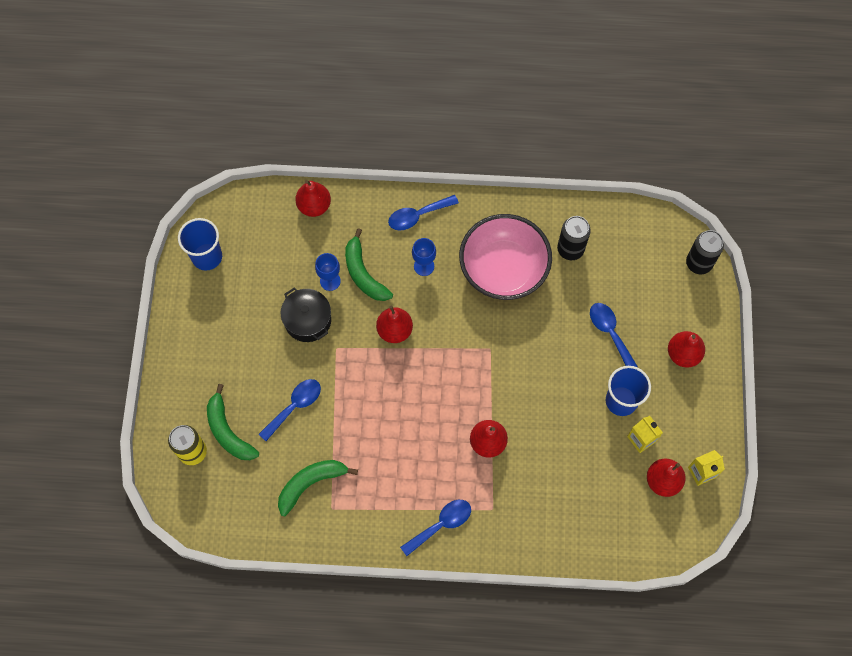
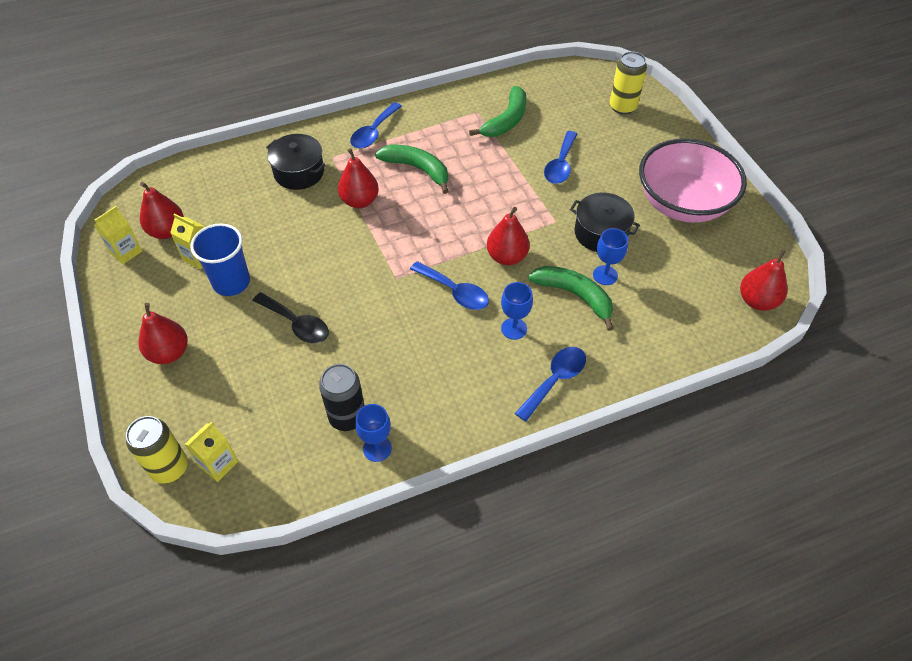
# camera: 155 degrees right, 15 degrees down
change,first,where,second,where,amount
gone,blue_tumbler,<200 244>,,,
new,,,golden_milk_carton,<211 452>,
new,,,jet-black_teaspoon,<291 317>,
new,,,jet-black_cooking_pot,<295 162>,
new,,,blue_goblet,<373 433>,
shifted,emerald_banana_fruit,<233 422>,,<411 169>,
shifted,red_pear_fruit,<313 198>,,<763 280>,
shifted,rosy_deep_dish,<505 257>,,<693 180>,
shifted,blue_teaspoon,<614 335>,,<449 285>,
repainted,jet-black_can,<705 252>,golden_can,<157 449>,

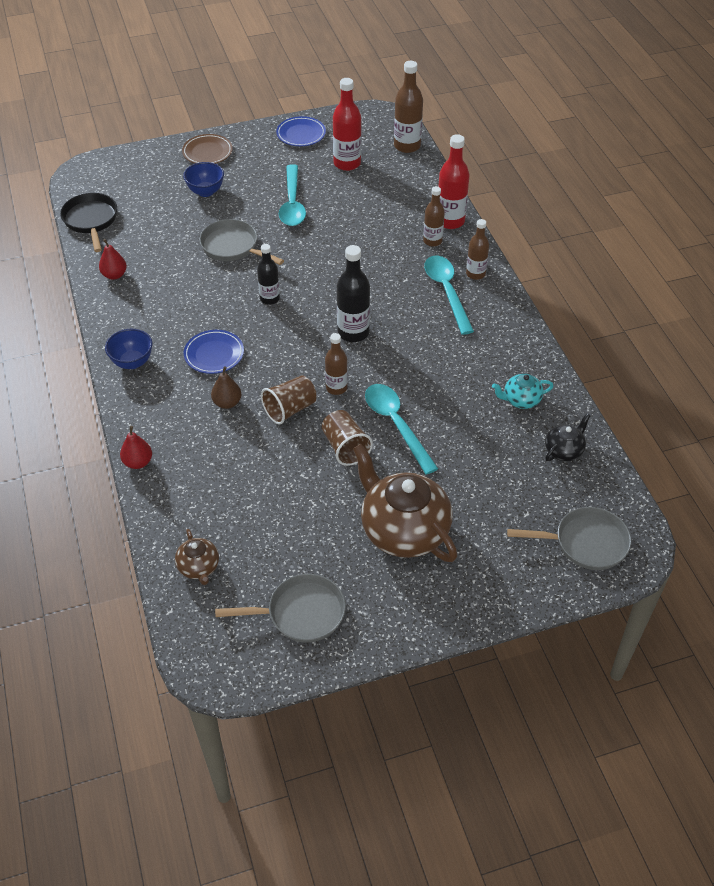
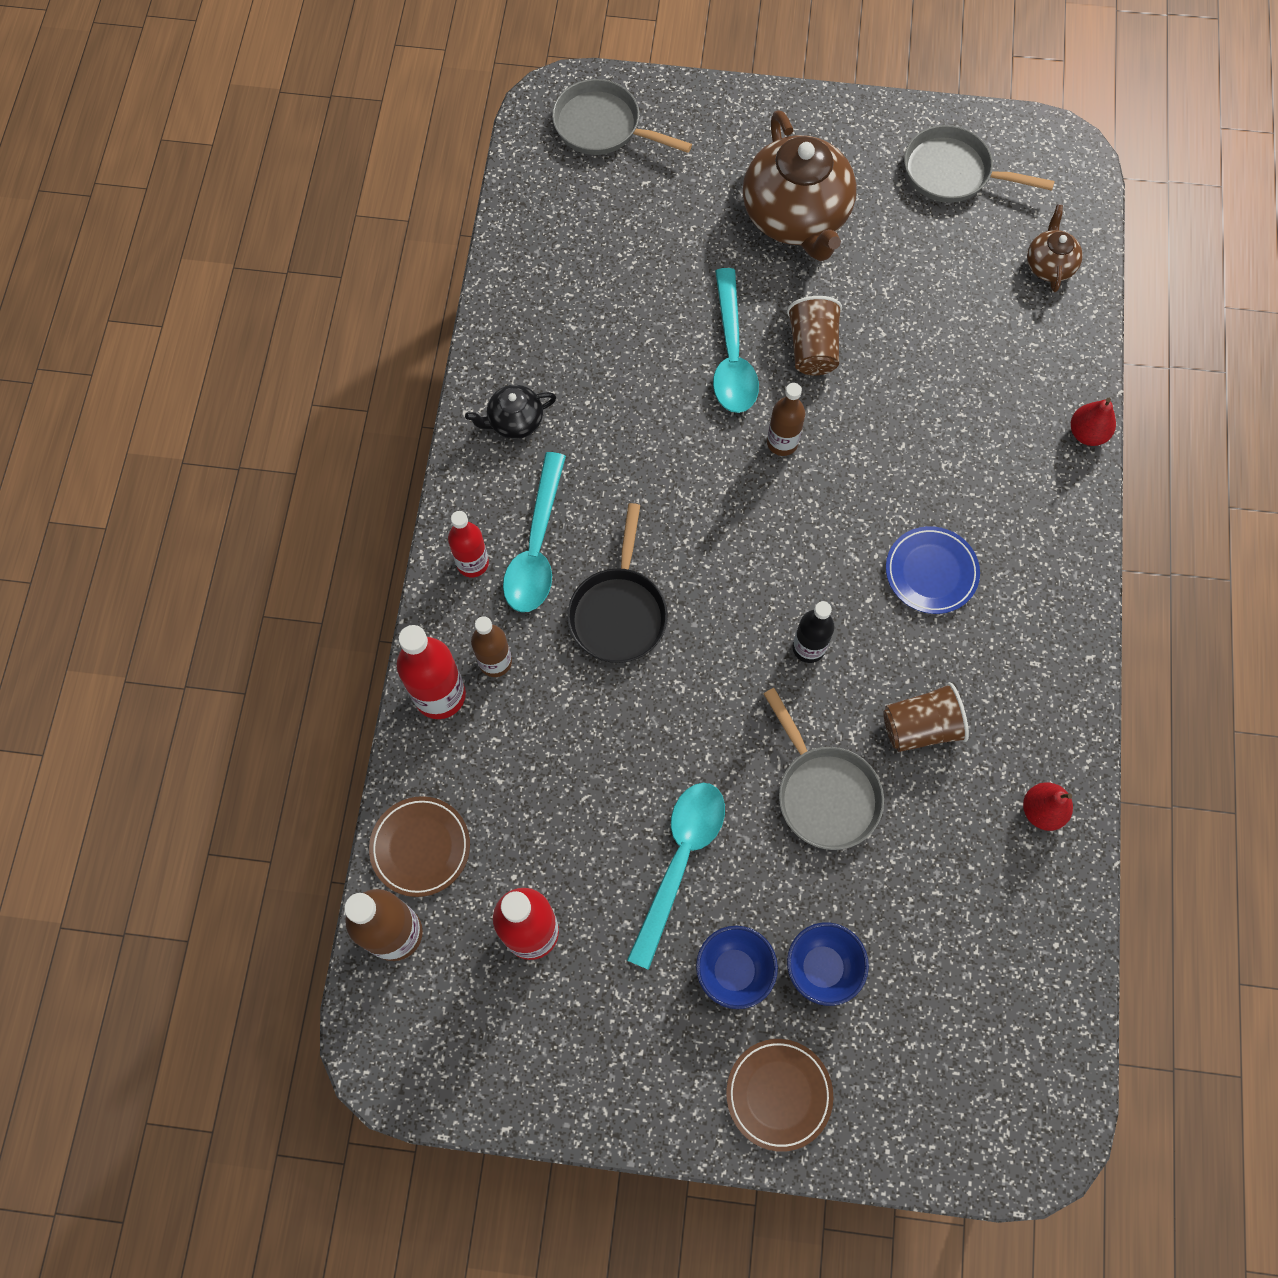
# camera: 155 degrees left, 20 degrees up
change,first,where,second,where,amount
gone,brown_pear_fruit,<226 387>,,,
gone,blue_flat_dish,<301 131>,,,
gone,jet-black_drink_bottle,<353 293>,,,
gone,aqua_tea_pot,<522 391>,,,
new,,,brown_flat_dish,<419 846>,
shifted,jet-black_skillet,<88 222>,,<617 583>,
shifted,blue_deep_dish,<128 349>,,<737 967>,
shifted,brown_tumbler,<288 399>,,<926 717>,
shifted,jet-black_tea_pot,<568 437>,,<510 412>,
repainted,brown_drink_bottle,<477 249>,red_drink_bottle,<468 544>,

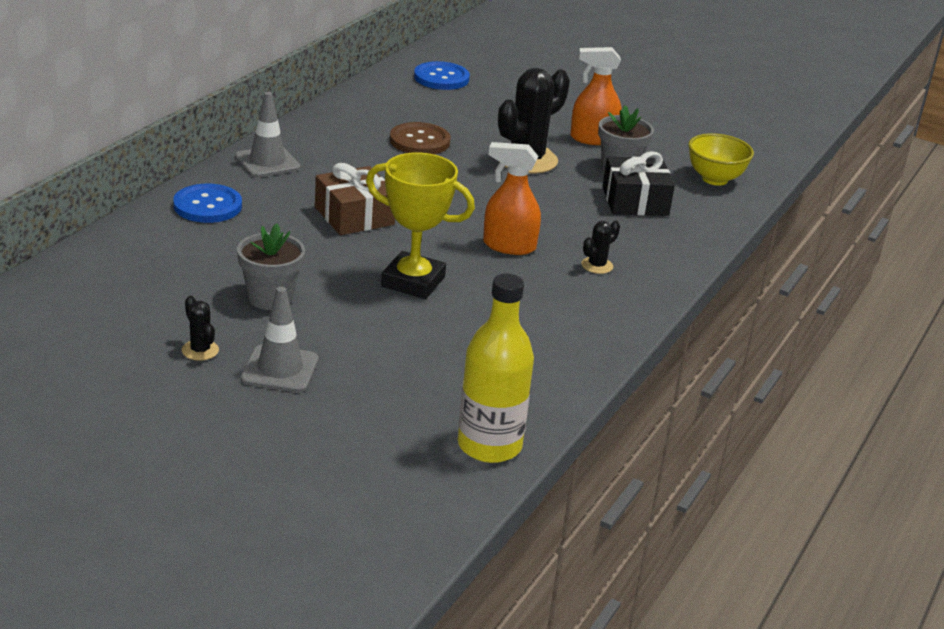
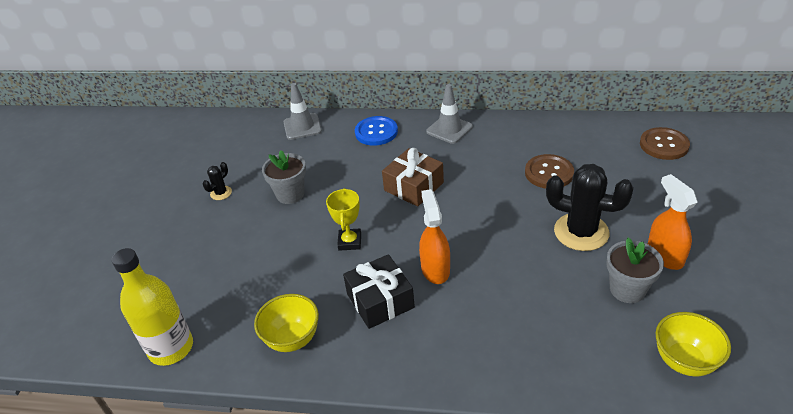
# camera: 75 degrees right, 10 degrees up
change,first,where,second,where,amount
gone,jet-black_saguaro_cactus,<600 247>,,,
new,,,golden_deep_dish,<286 323>,
shifted,gray_traffic_cone,<279 339>,,<303 111>,
shifted,jet-black_wrapped_gift,<638 183>,,<379 291>,
repainted,blue_shirt_button,<442 75>,brown_shirt_button,<665 143>,
scaled,golden_award_cup,<420 226>,,<343 219>,x0.63

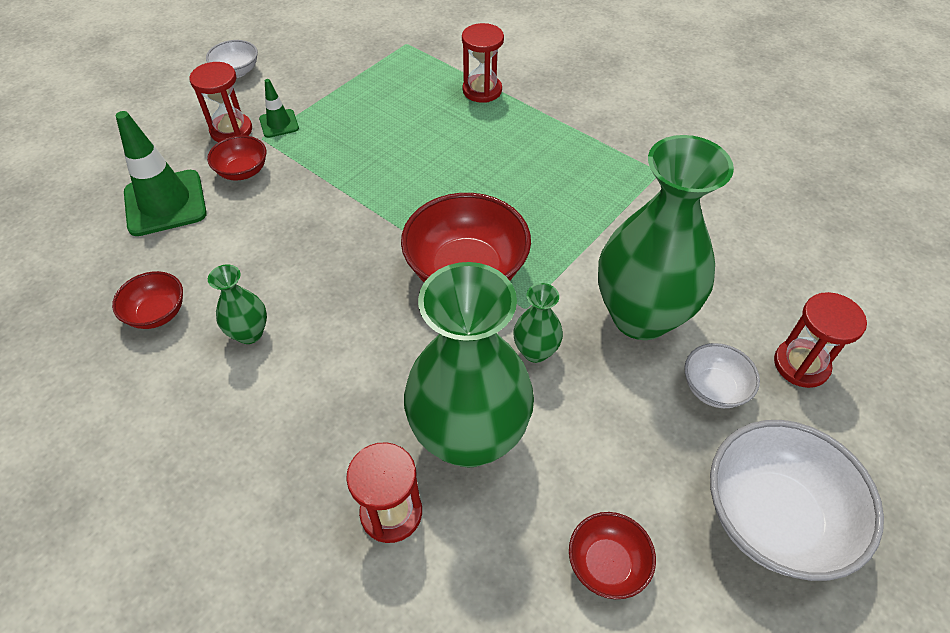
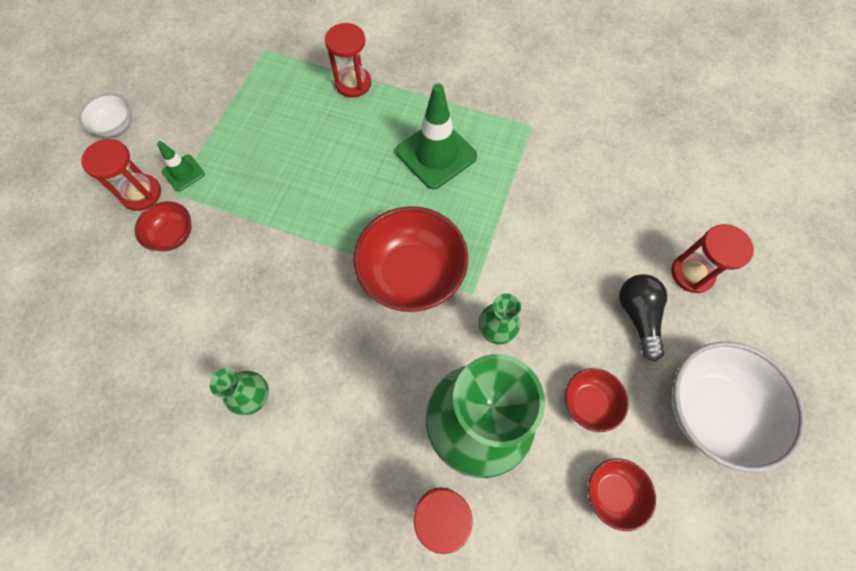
# camera: 20 degrees left, 15 degrees up
change,first,where,second,where,amount
gone,emerald_tall_vase,<666 237>,,,
shifted,red_deep_dish,<147 300>,,<597 400>,
shifted,emerald_traffic_cone,<161 173>,,<436 136>,
swapped,white_deep_dish,<722 375>,jet-black_bulb,<643 318>,

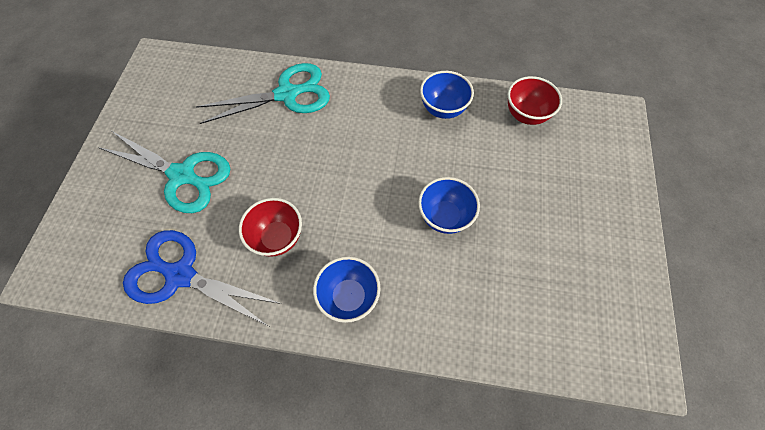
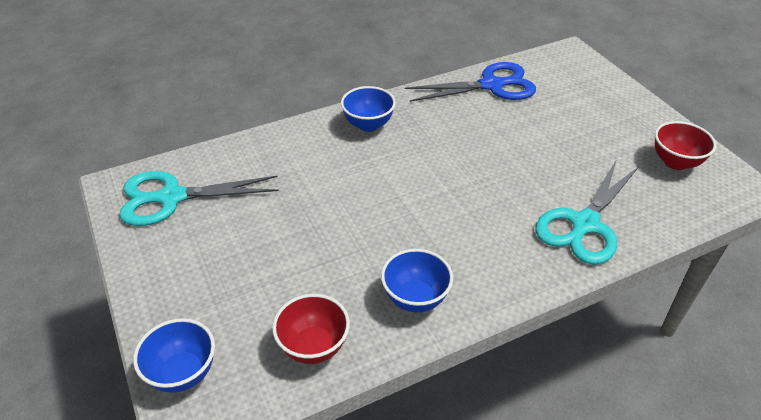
# camera: 145 degrees right, 20 degrees down
change,first,where,second,where,amount
shifted,aqua_pair_of_scissors,<164 172>,,<199 198>,
shifted,red_deep_dish,<270 227>,,<686 145>,
shifted,blue_deep_dish,<449 205>,,<174 355>,

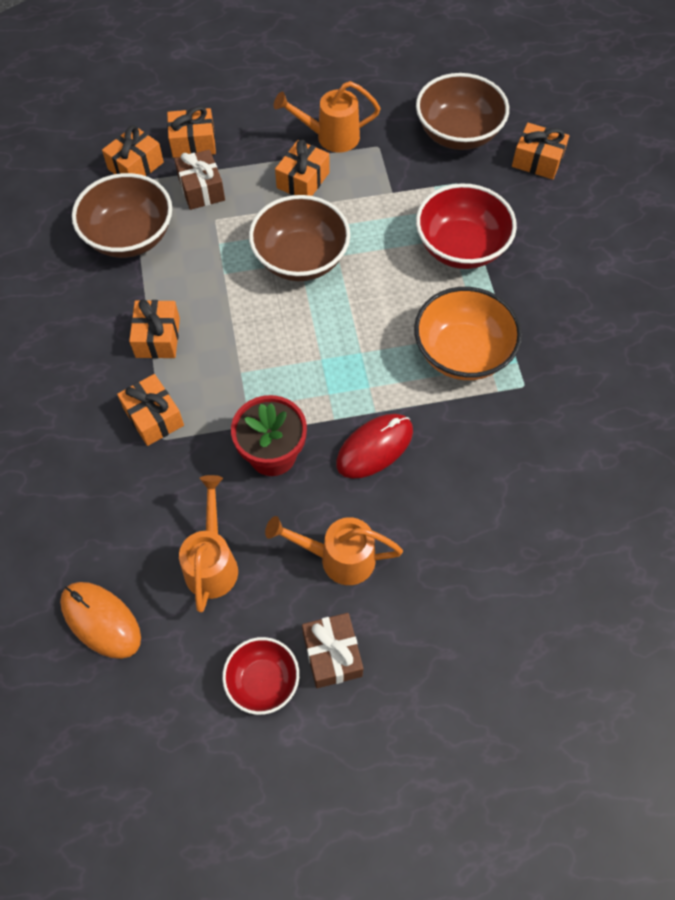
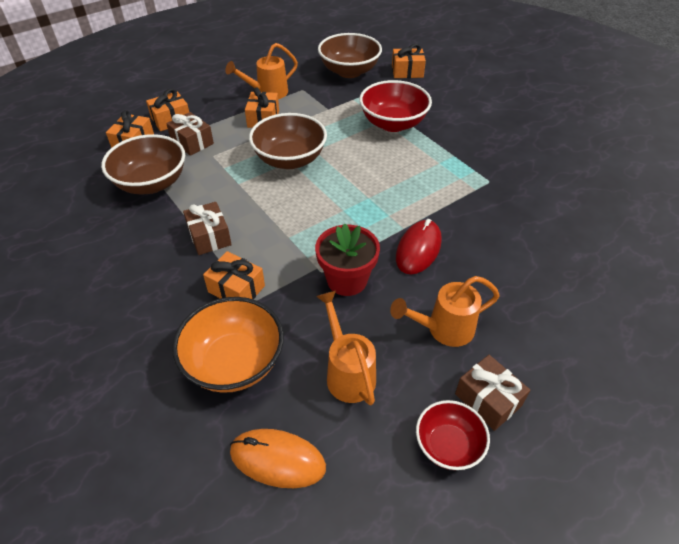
# camera: 25 degrees left, 15 degrees down
change,first,where,second,where,amount
shifted,orange-coloured_deep_dish,<468 333>,,<228 345>,
repainted,orange-coloured_wrapped_gift,<154 329>,brown_wrapped_gift,<207 228>,

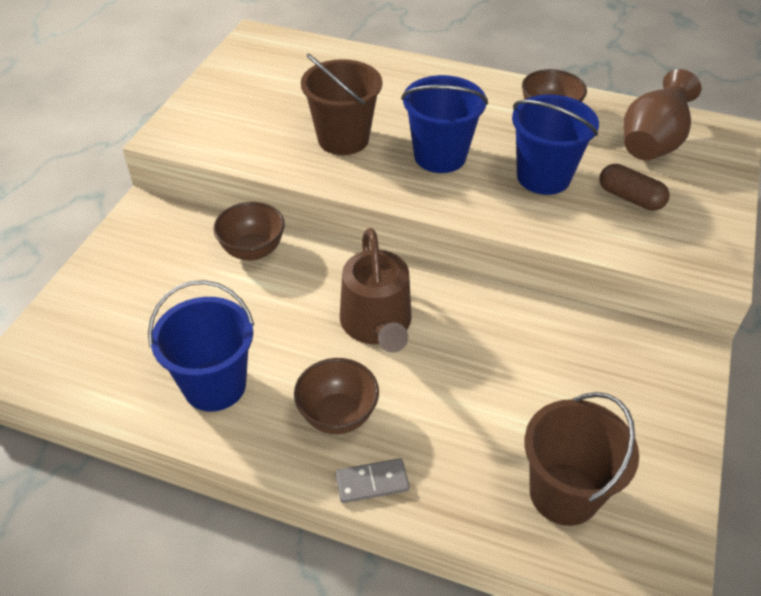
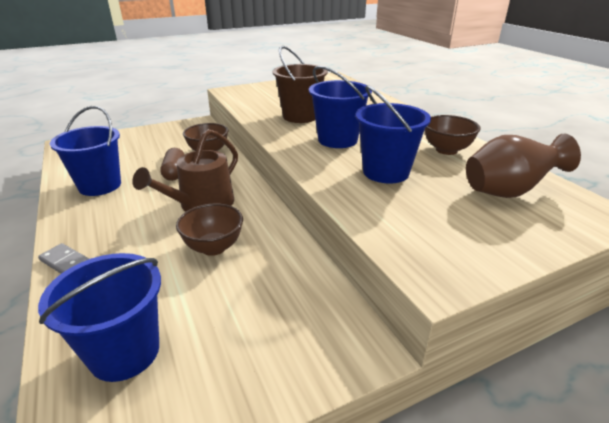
# camera: 45 degrees right, 15 degrees down
change,first,where,second,where,amount
shifted,brown_deep_dish,<336 396>,,<209 229>,
shifted,brown_pill,<635 187>,,<173 164>,
repainted,brown_sand_bucket,<581 459>,blue_sand_bucket,<99 317>,

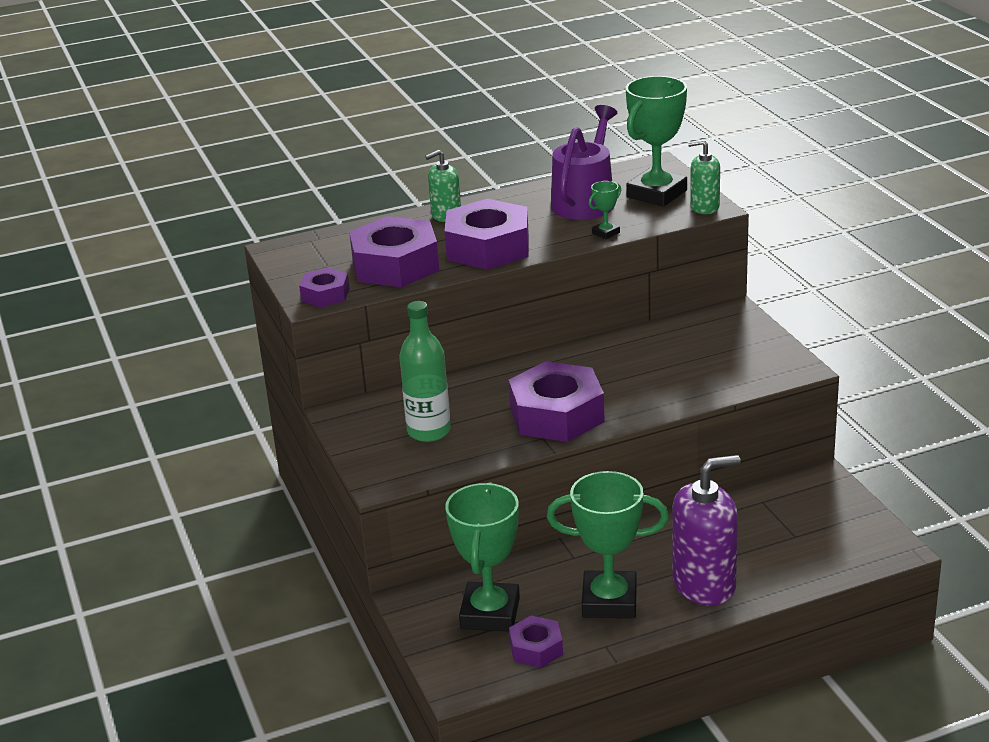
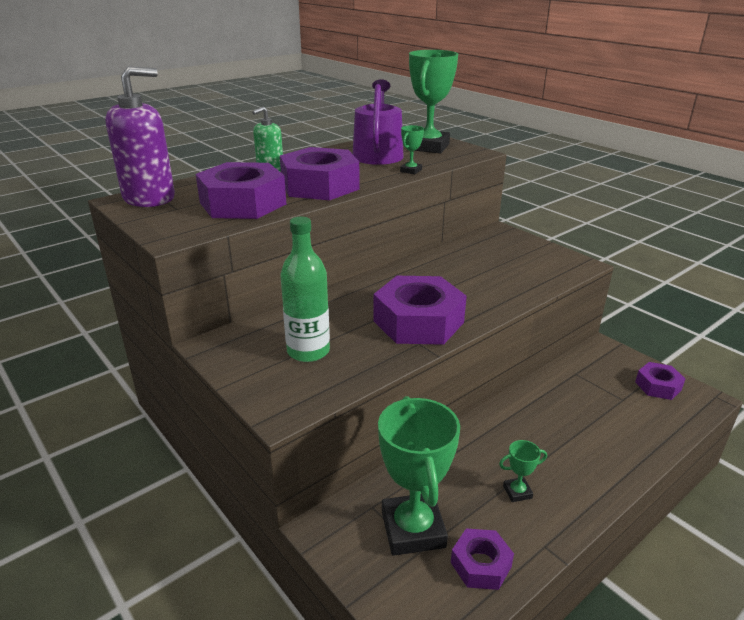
# camera: 20 degrees left, 0 degrees up
change,first,where,second,where,amount
gone,emerald_pump_bottle,<704 177>,,,
shifted,violet_hex_nut,<324 287>,,<660 381>,
shifted,violet_pump_bottle,<706 530>,,<140 136>,
scaled,emerald_award_cup,<608 544>,,<523 471>,x0.43

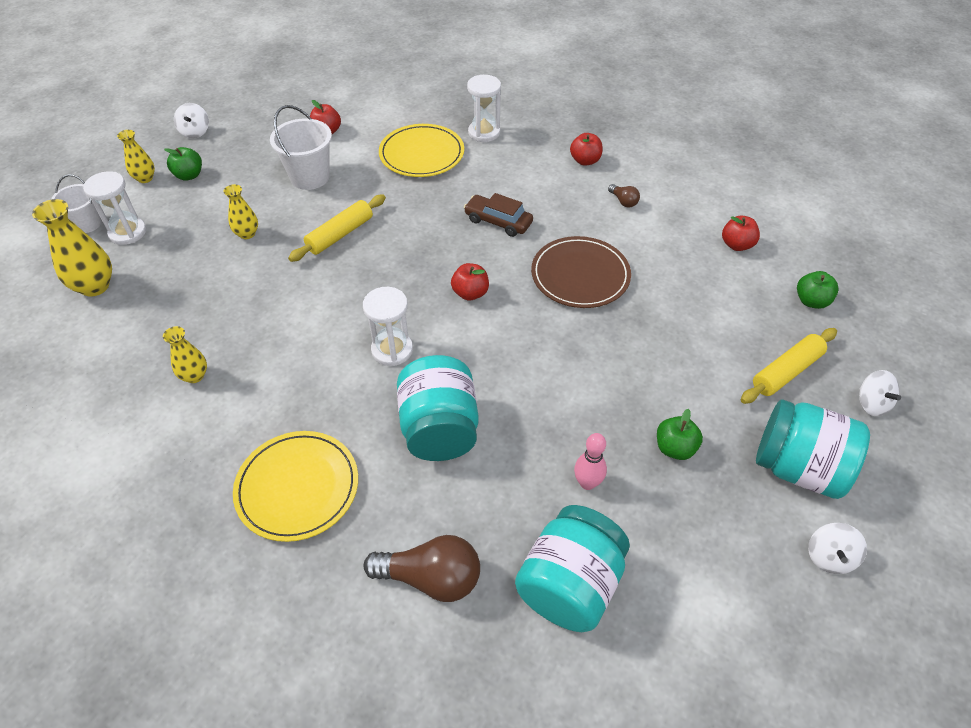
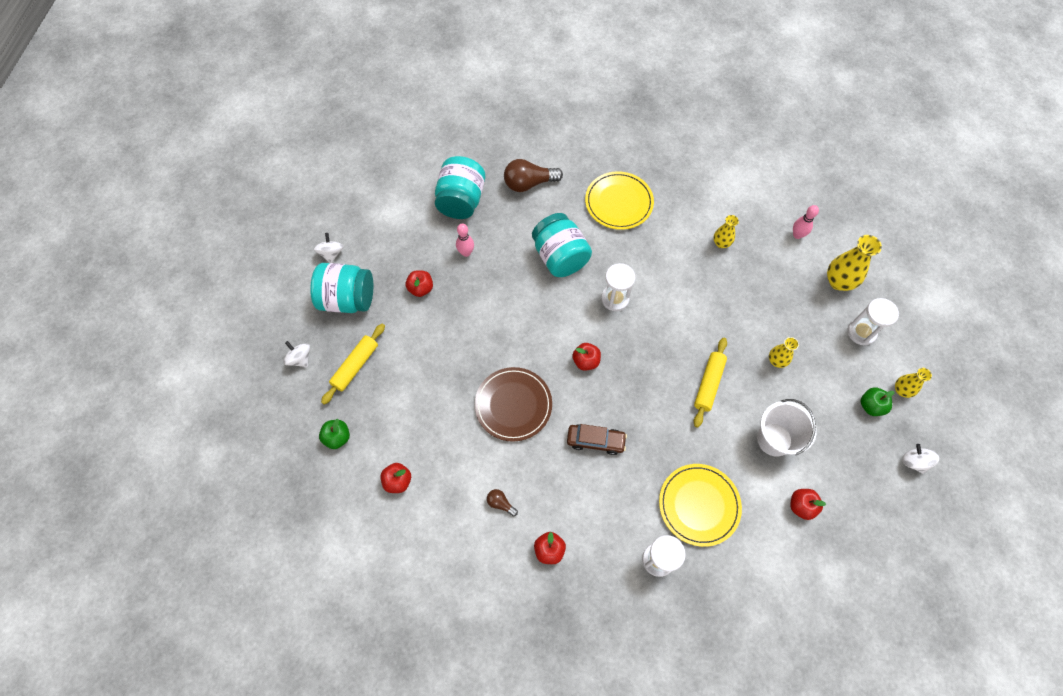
# camera: 160 degrees right, 15 degrees up
change,first,where,second,where,amount
gone,white_sand_bucket,<76 203>,,,
new,,,rosy_skittle,<806 222>,
repainted,emerald_apple,<680 434>,red_apple,<419 283>,

